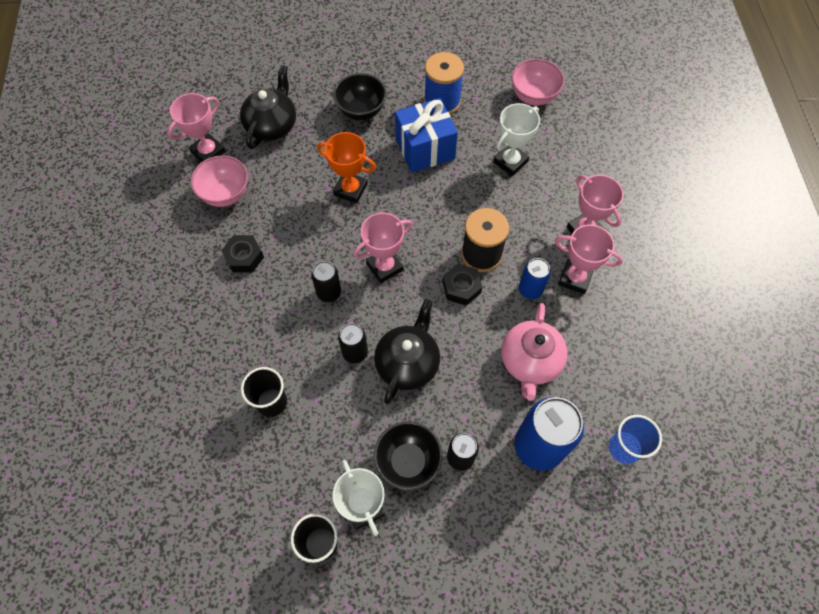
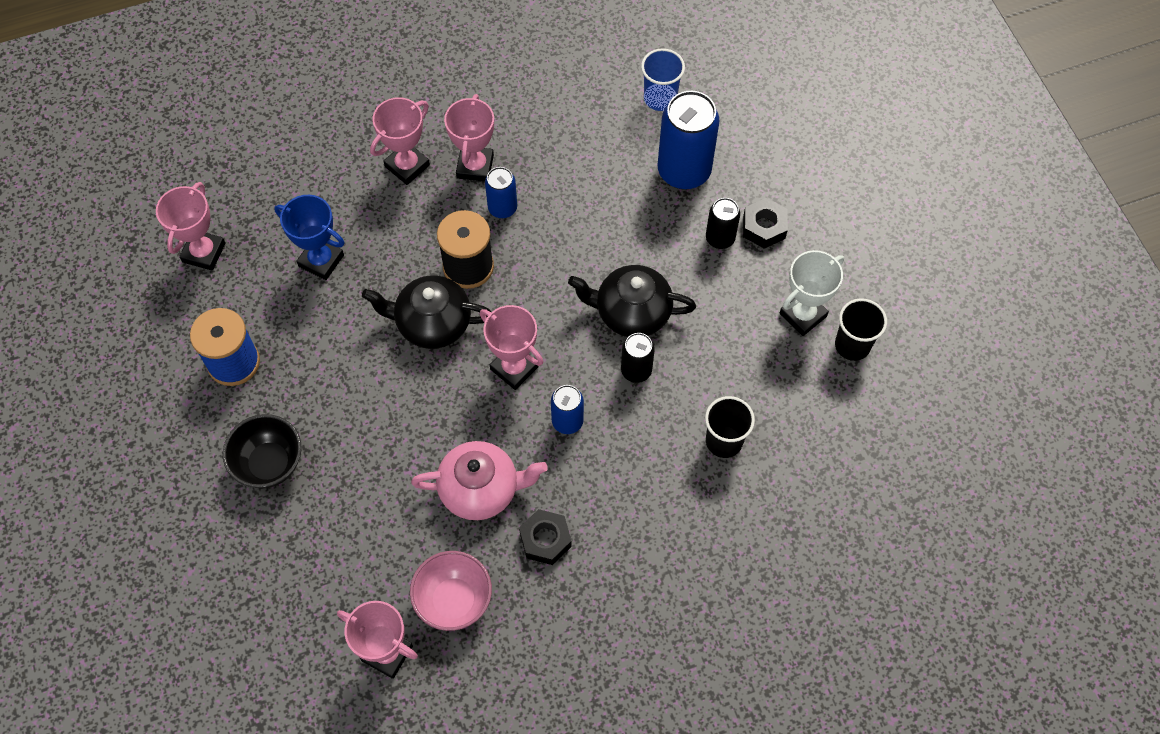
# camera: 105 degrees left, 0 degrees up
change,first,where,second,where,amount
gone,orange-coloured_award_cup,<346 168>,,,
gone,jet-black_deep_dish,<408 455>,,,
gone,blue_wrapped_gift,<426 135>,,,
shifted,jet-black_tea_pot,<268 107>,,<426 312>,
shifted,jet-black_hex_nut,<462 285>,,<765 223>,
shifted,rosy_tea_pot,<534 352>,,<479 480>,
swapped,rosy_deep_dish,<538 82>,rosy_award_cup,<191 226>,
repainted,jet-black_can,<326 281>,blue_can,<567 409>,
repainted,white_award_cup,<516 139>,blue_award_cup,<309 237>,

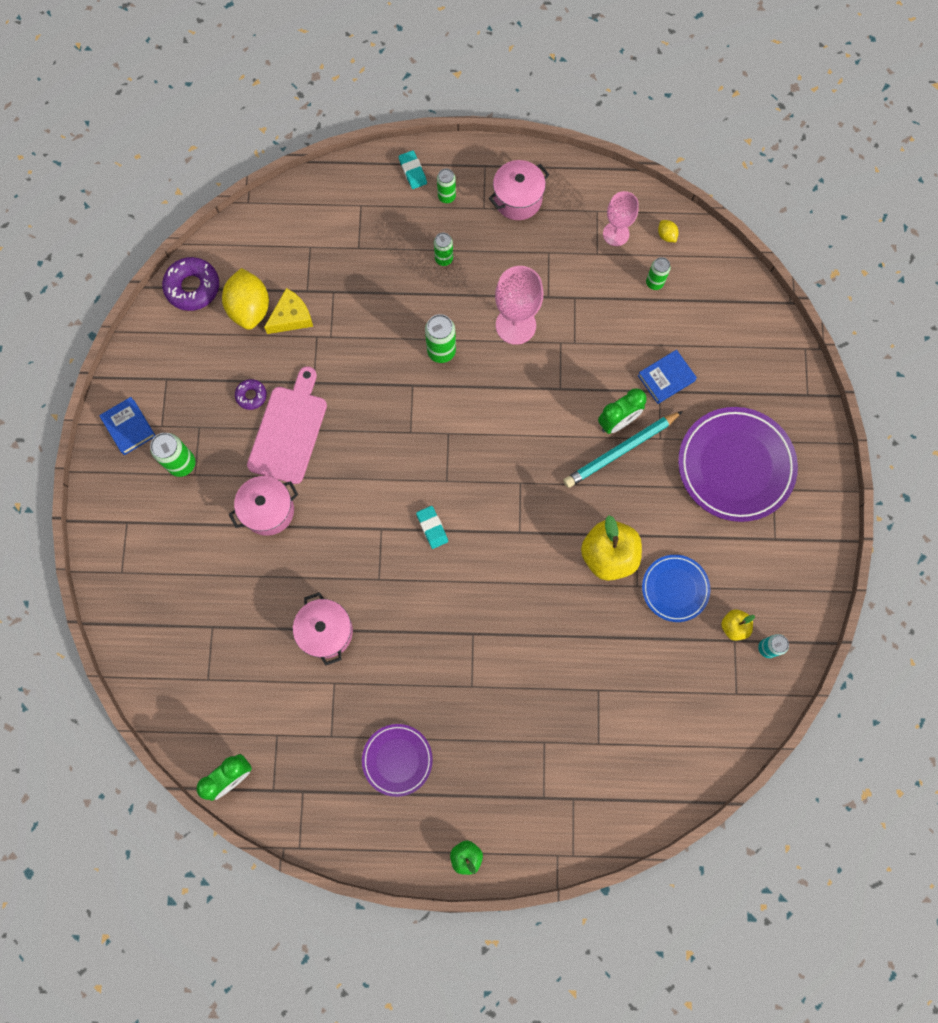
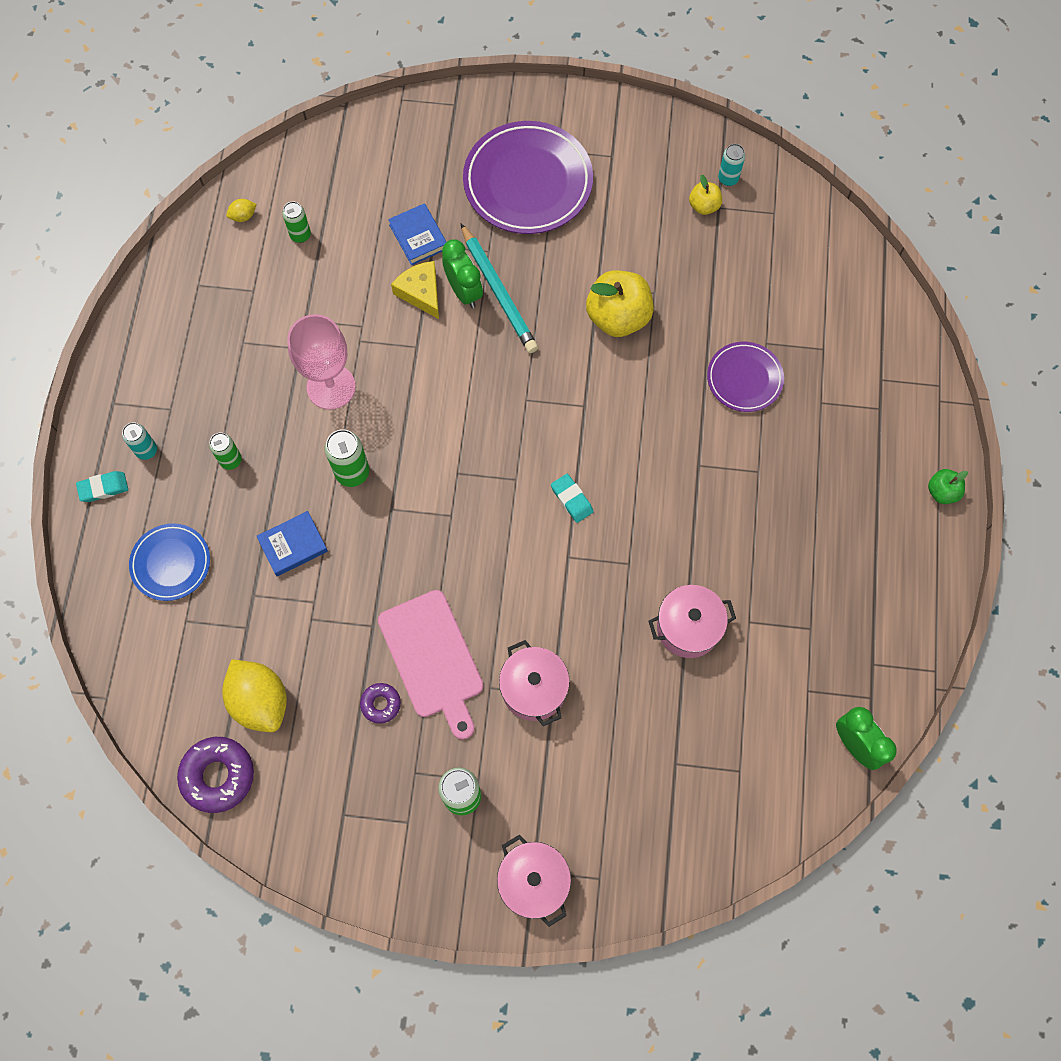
# camera: 85 degrees left, 5 degrees down
change,first,where,second,where,amount
gone,rosy_goblet,<621 218>,,,
shifted,blue_hardcover,<127 426>,,<292 543>,
shifted,golden_cheese_wedge,<288 311>,,<415 290>,
shifted,violet_flat_dish,<397 760>,,<745 377>,
shifted,rosy_cooking_pot,<519 190>,,<534 881>,
shifted,blue_flat_dish,<676 588>,,<169 562>,
repainted,emerald_can,<446 185>,aqua_can,<139 441>,
rotated,golden_citrus_fruit,<245 299>,,<254 695>,60 degrees clockwise
rotated,rosy_cutting_board,<287 425>,,<430 665>,135 degrees counterclockwise
rotated,aqua_eraser,<432 527>,,<572 498>,75 degrees clockwise

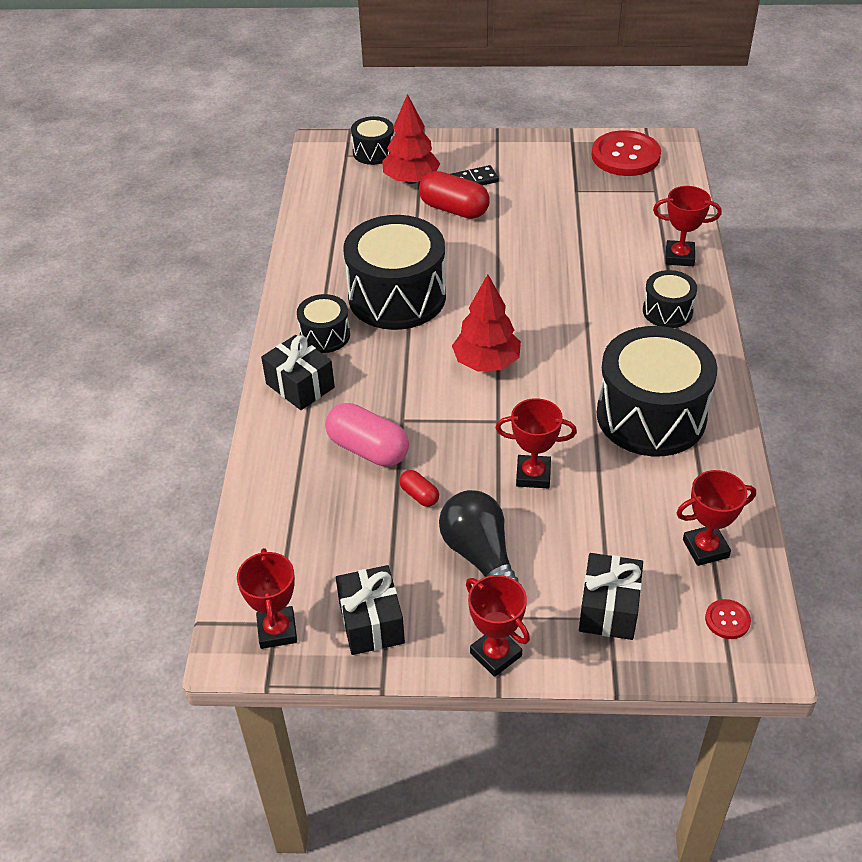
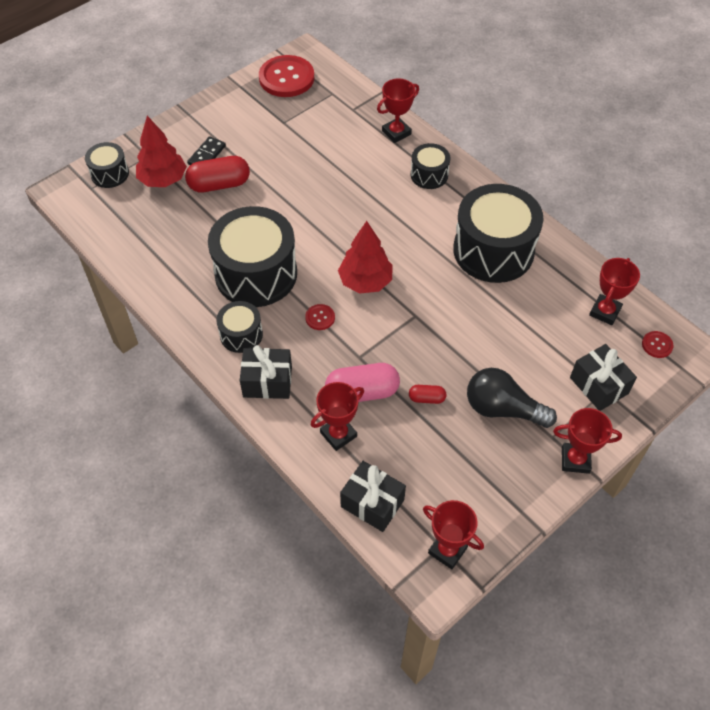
# camera: 45 degrees left, 10 degrees up
change,first,where,second,where,amount
new,,,red_shirt_button,<320 317>,
shifted,jet-black_wrapped_gift,<370 610>,,<373 496>,
shifted,red_award_cup,<536 443>,,<337 416>,

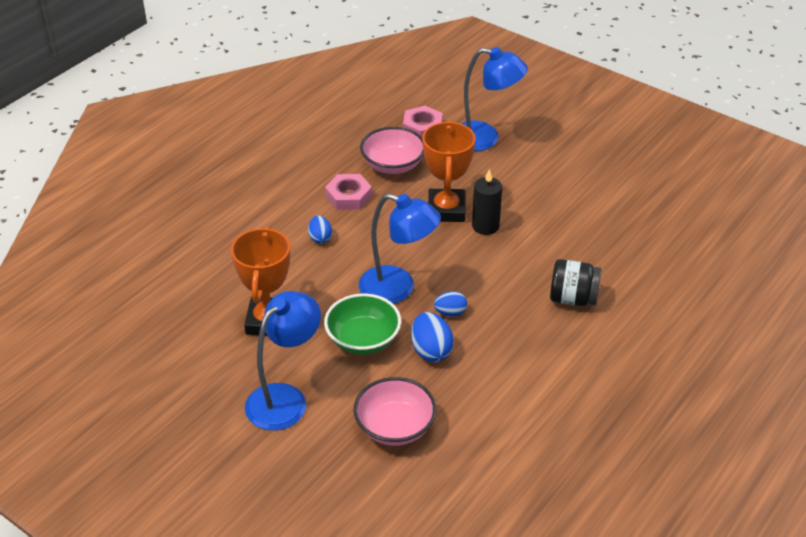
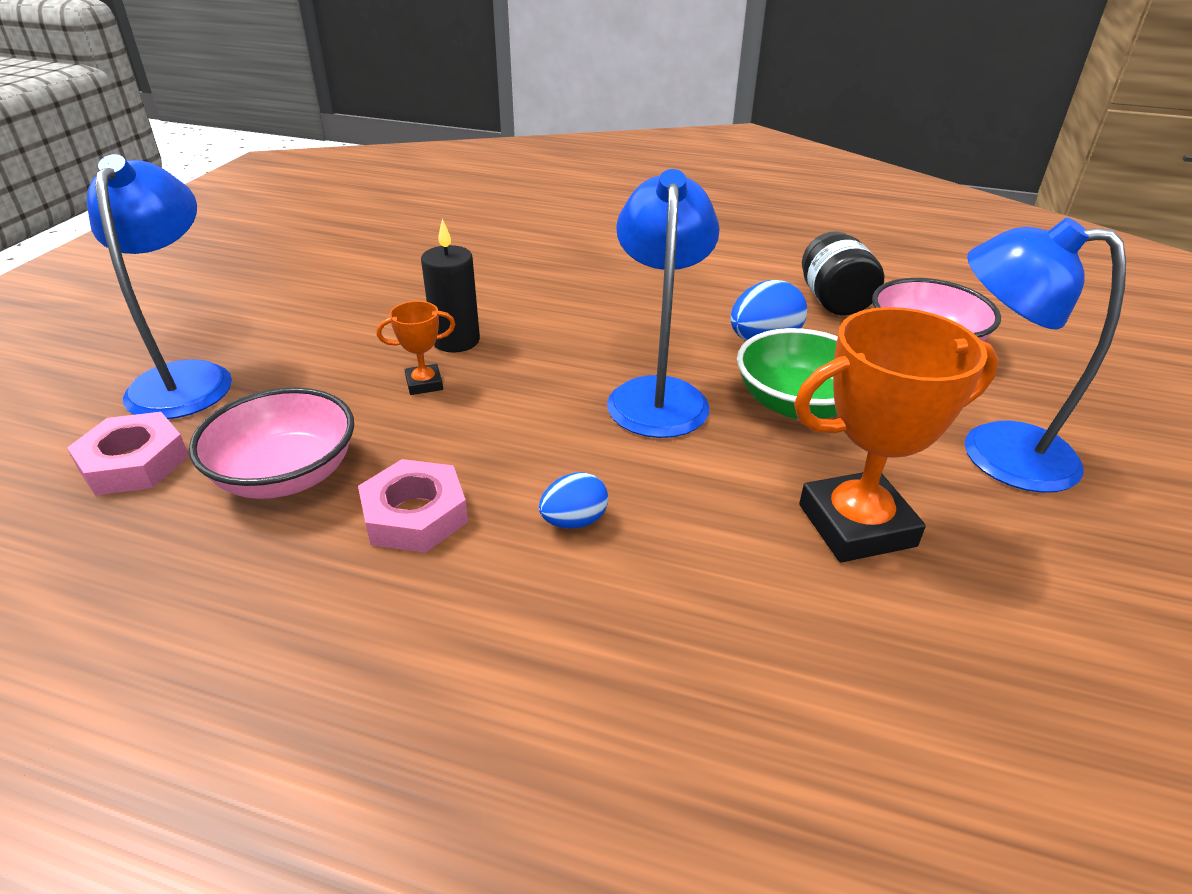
# camera: 110 degrees left, 5 degrees down
change,first,where,second,where,amount
gone,blue_toy_egg,<450 303>,,,
shifted,jet-black_preserve_jar,<576 282>,,<843 273>,
scaled,orange-coloured_award_cup,<449 171>,,<416 348>,x0.47

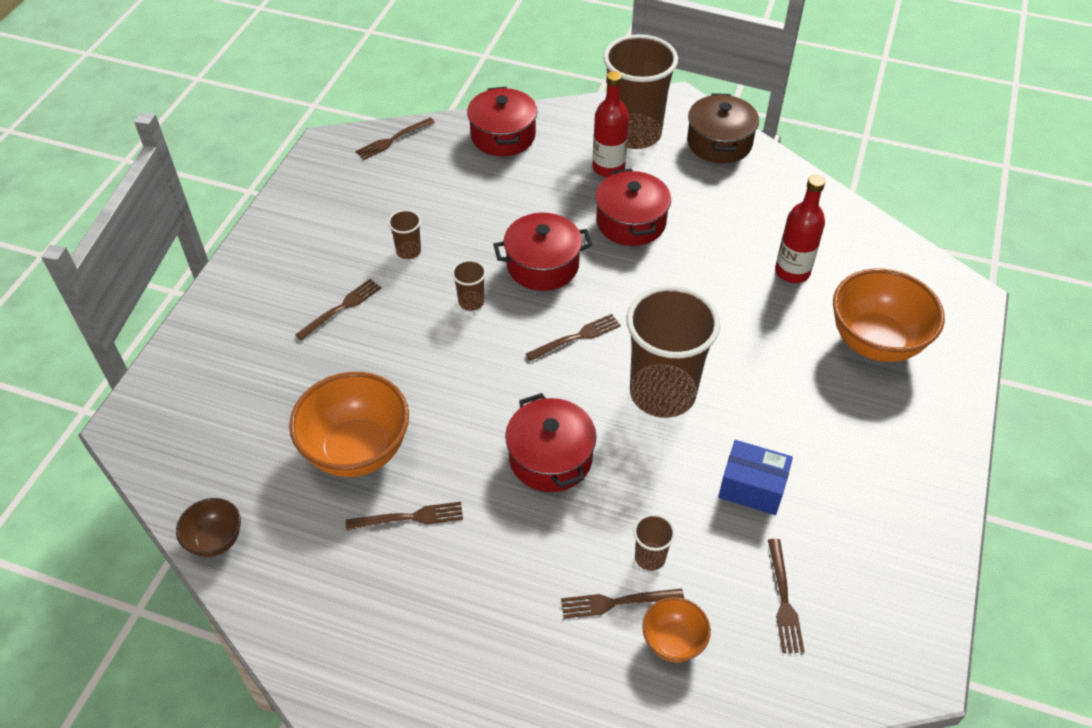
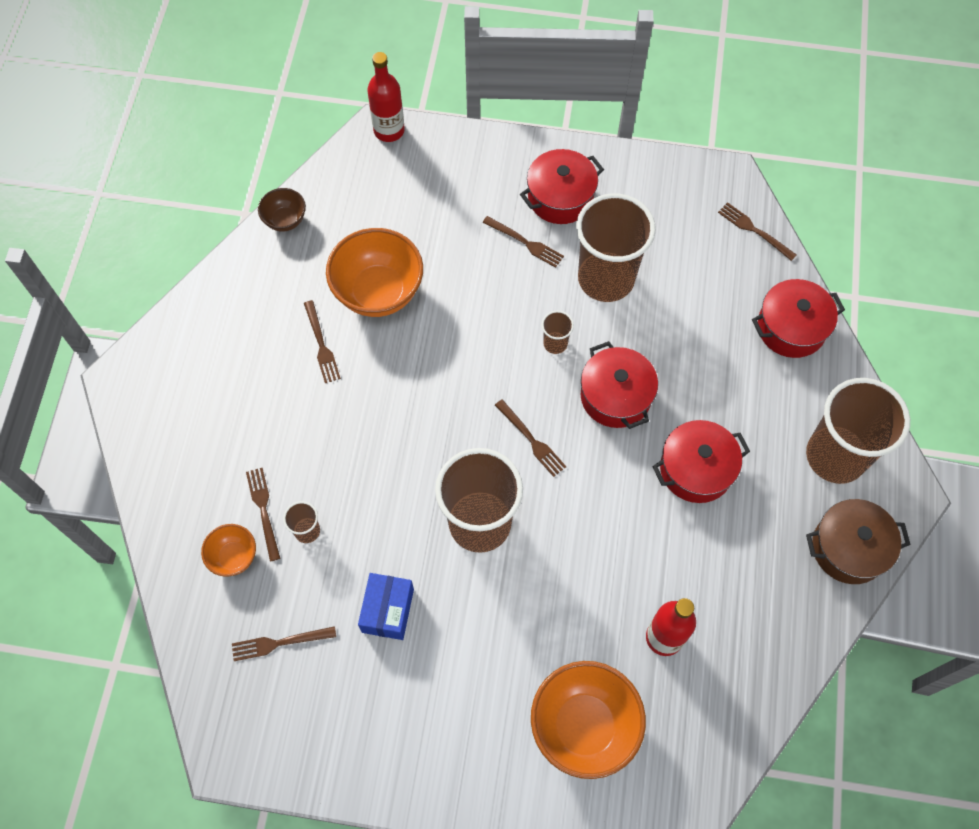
# camera: 80 degrees right, 15 degrees up
change,first,where,second,where,amount
shifted,red_cooking_pot,<551 442>,,<562 186>,
shifted,red_drink_bottle,<610 124>,,<386 97>,
scaled,brown_tumbler,<404 234>,,<616 247>,x2.40

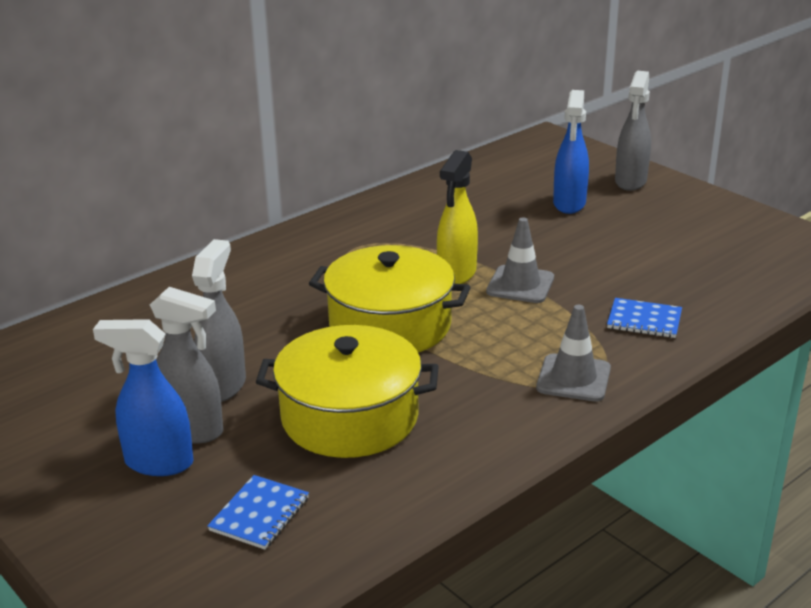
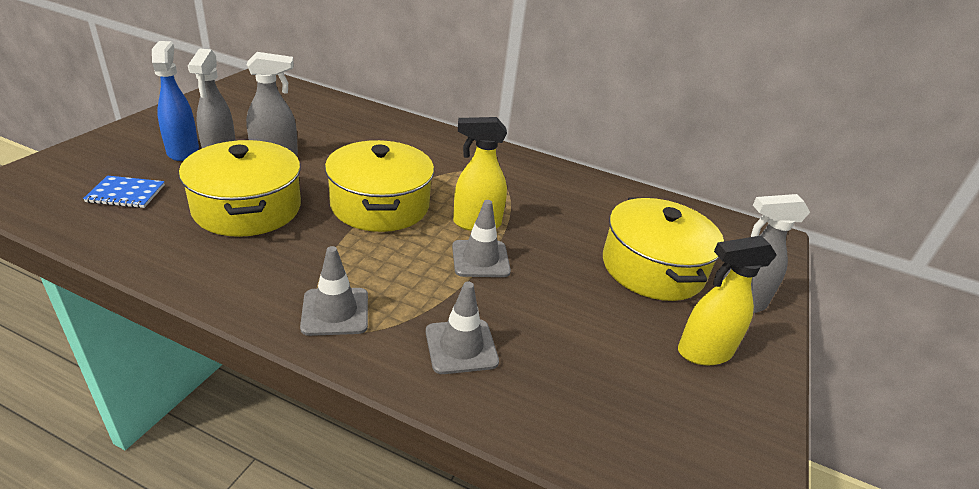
# camera: 60 degrees right, 5 degrees up
change,first,where,second,where,amount
new,,,golden_spray_cleaner,<727 300>,
swapped,blue_spray_cleaner,<571 152>,golden_cooking_pot,<663 249>,
swapped,blue_exercise_book,<644 318>,gray_traffic_cone,<462 327>,

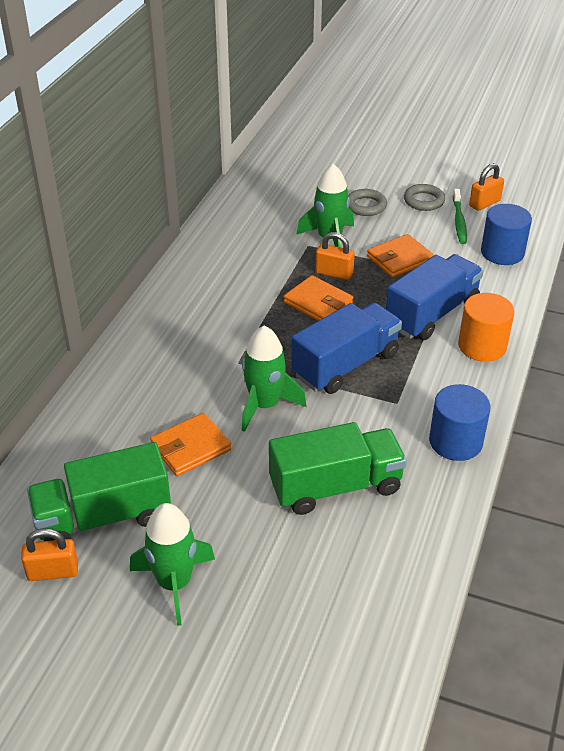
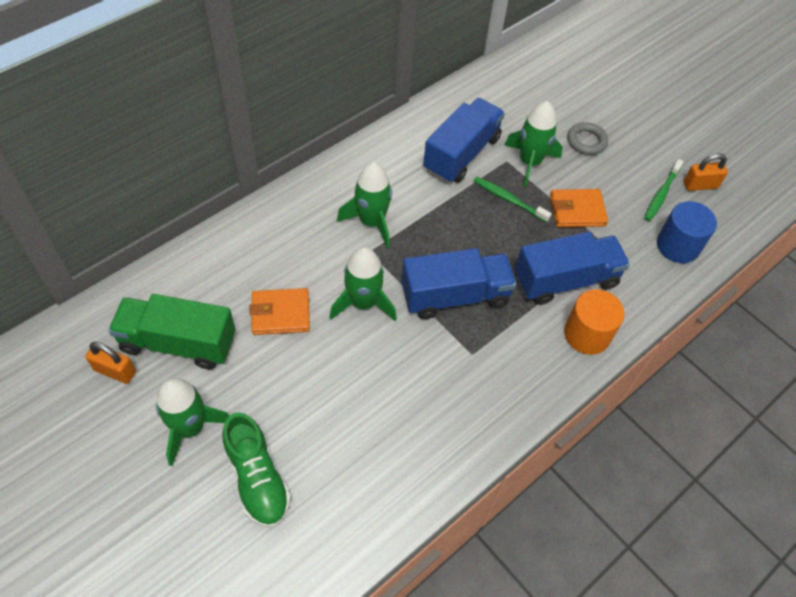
# camera: 25 degrees right, 15 degrees up
change,first,where,second,where,amount
gone,emerald_lorry,<338 468>,,,
gone,orange-coloured_billfold,<319 298>,,,
gone,gray_ring,<424 197>,,,
gone,blue_solid_cylinder,<460 422>,,,
new,,,emerald_sneaker,<257 469>,
new,,,emerald_spaceship,<364 205>,
new,,,blue_lorry,<464 140>,
swapped,orange-coloured_small_lock,<335 256>,emerald_toothbrush,<513 199>,

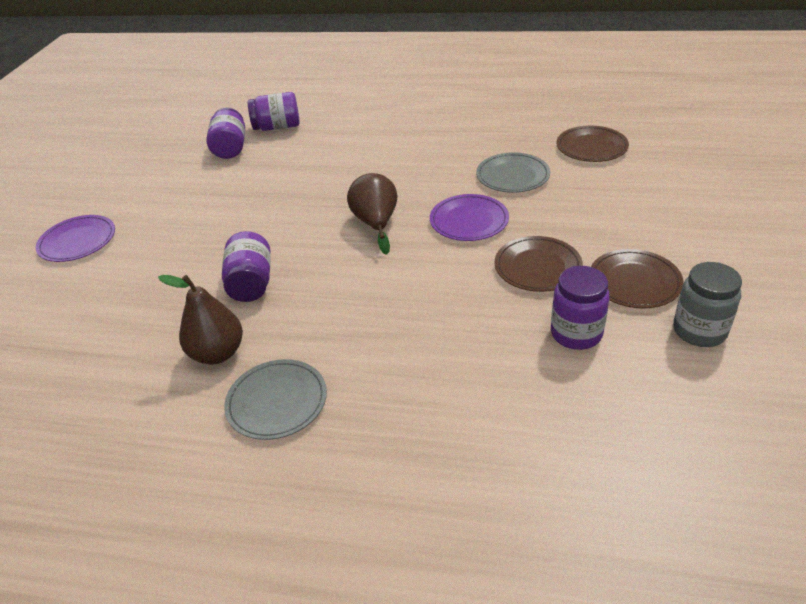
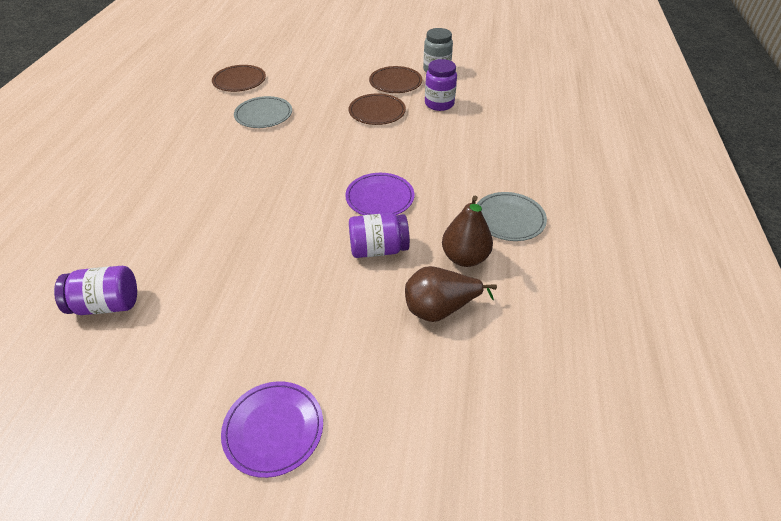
# camera: 95 degrees left, 5 degrees up
change,first,where,second,where,amount
gone,violet_preserve_jar,<274 111>,,,
shifted,brown_pear_fruit,<372 214>,,<451 294>,
shifted,violet_flat_dish,<469 217>,,<379 194>,

